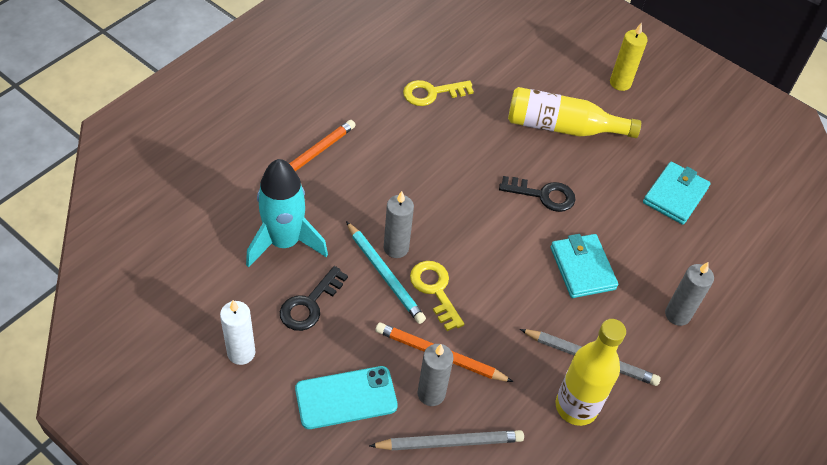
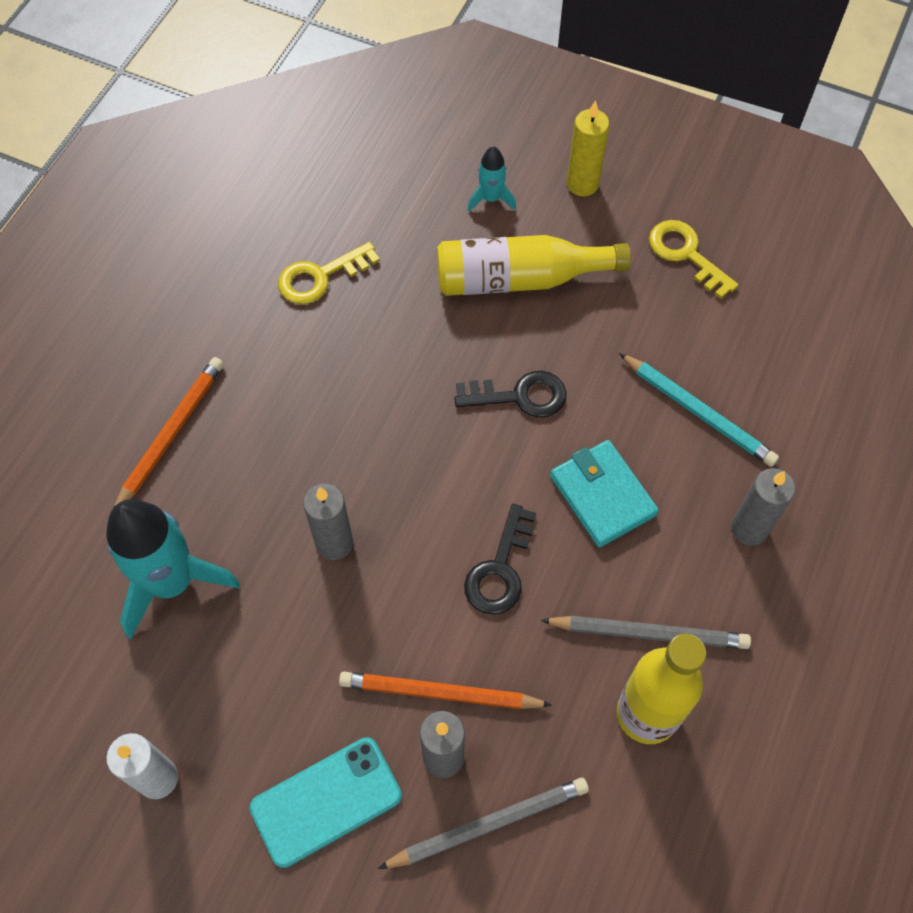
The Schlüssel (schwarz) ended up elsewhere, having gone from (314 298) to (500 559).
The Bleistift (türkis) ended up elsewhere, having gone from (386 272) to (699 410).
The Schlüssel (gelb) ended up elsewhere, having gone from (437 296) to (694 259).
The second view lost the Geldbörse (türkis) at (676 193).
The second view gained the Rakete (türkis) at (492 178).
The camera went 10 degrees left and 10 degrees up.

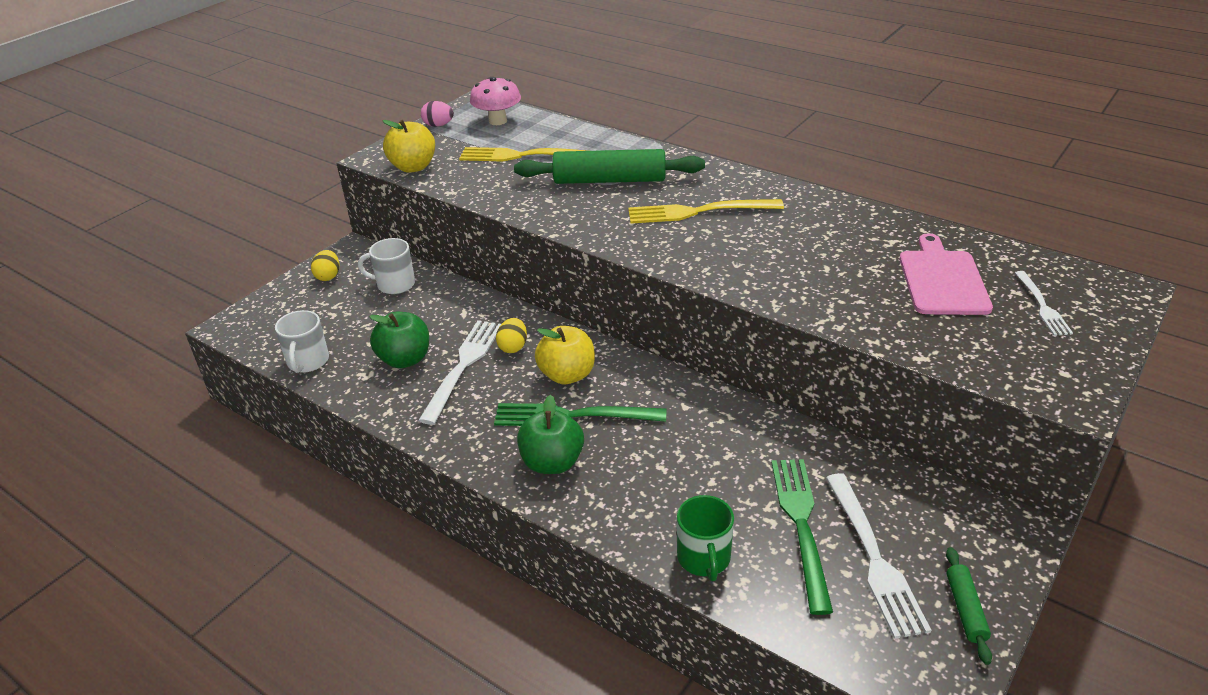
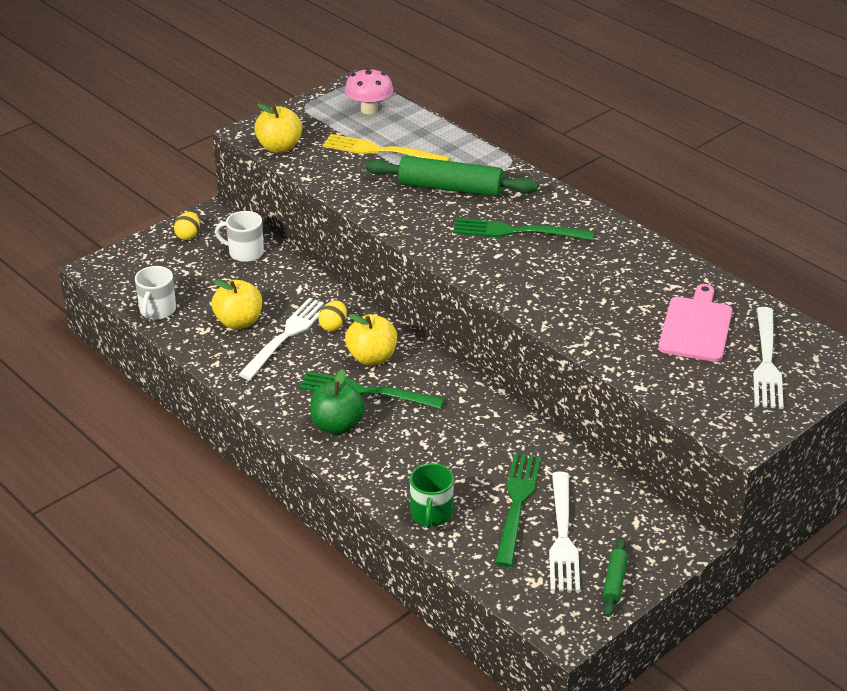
What was the Apfel (grün) at (399 340) turned into the Apfel (gelb) at (236 304).
The second view lost the Ei (rosa) at (437 114).
What was the Gabel (gelb) at (706 211) turned into the Gabel (grün) at (523 229).
The size of the Gabel (weiß) at (1044 303) changed by a factor of 1.72.
The camera went 10 degrees right and 0 degrees up.

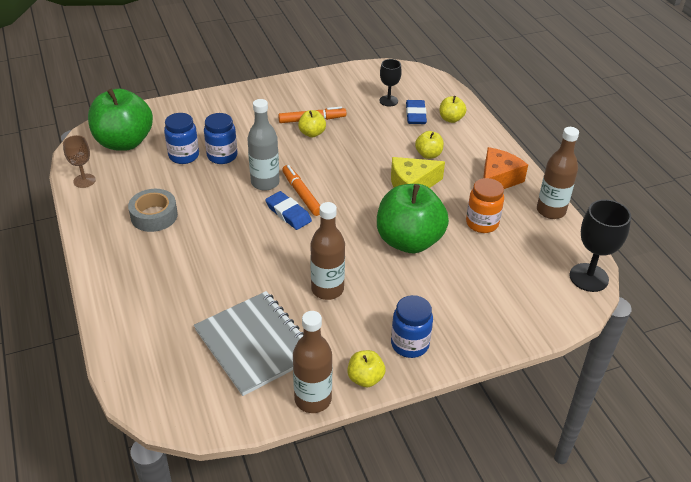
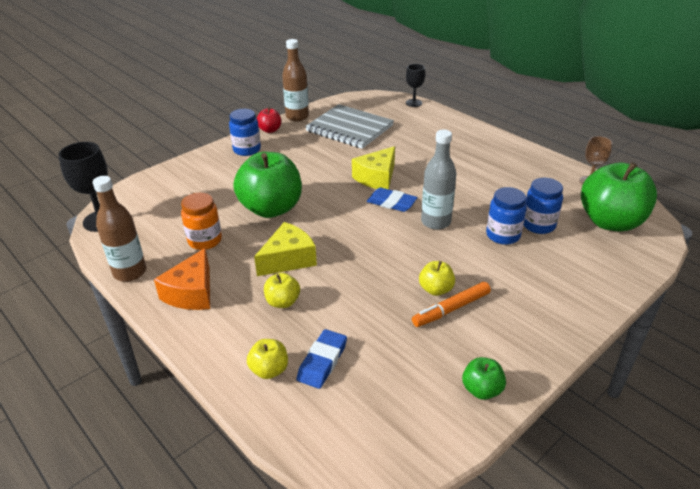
The second view lost the Klebeband (grau) at (153 210).
The second view lost the Filzstift (orange) at (301 190).
The second view lost the Flasche (braun) at (327 251).
What was the Apfel (gelb) at (366 368) turned into the Apfel (rot) at (269 120).
The Kelch (schwarz) ended up elsewhere, having gone from (390 83) to (415 85).
The Radiergummi (blau) at (416 112) ended up facing another way, 45 degrees clockwise from before.
The second view gained the Käse (gelb) at (373 167).
The second view gained the Apfel (grün) at (484 378).
The camera went 160 degrees right and 5 degrees down.

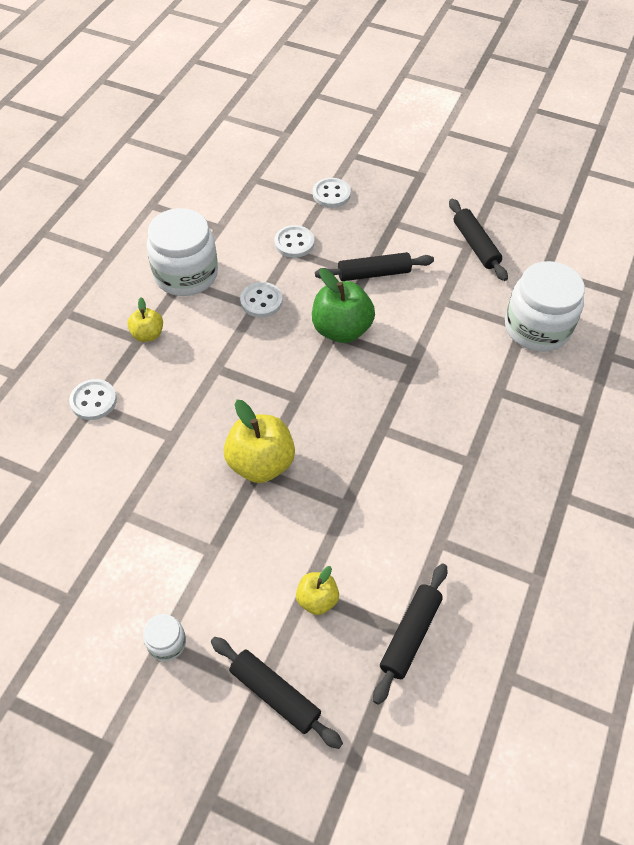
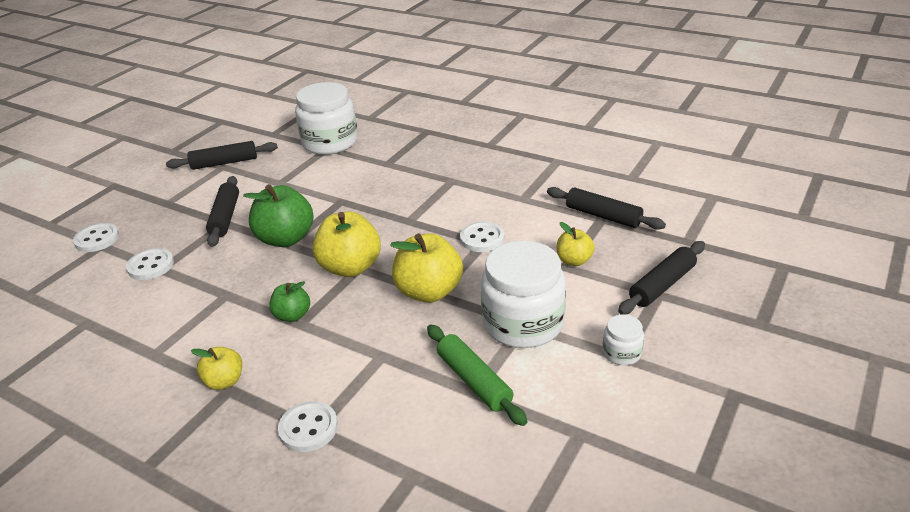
The Einmachglas (weiß) ended up elsewhere, having gone from (182 252) to (523 294).
The Knopf (weiß) ended up elsewhere, having gone from (261 300) to (482 237).
The second view gained the Apfel (grün) at (289 301).
The second view gained the Apfel (gelb) at (346 244).
The second view gained the Nudelholz (grün) at (477 375).
The camera went 80 degrees left and 20 degrees down.

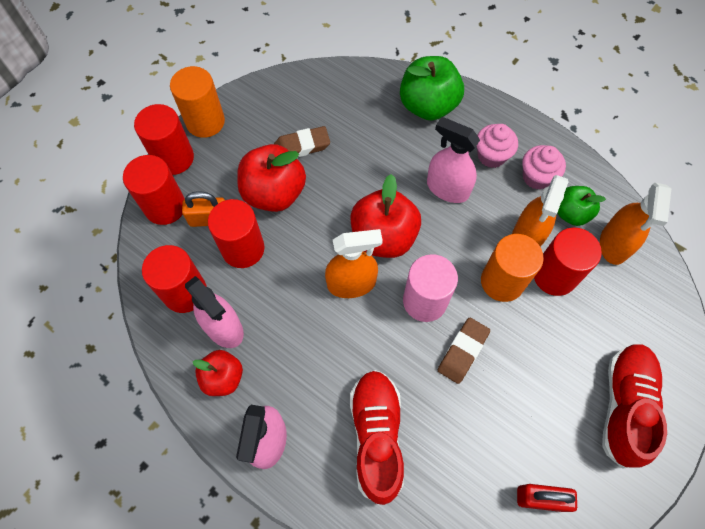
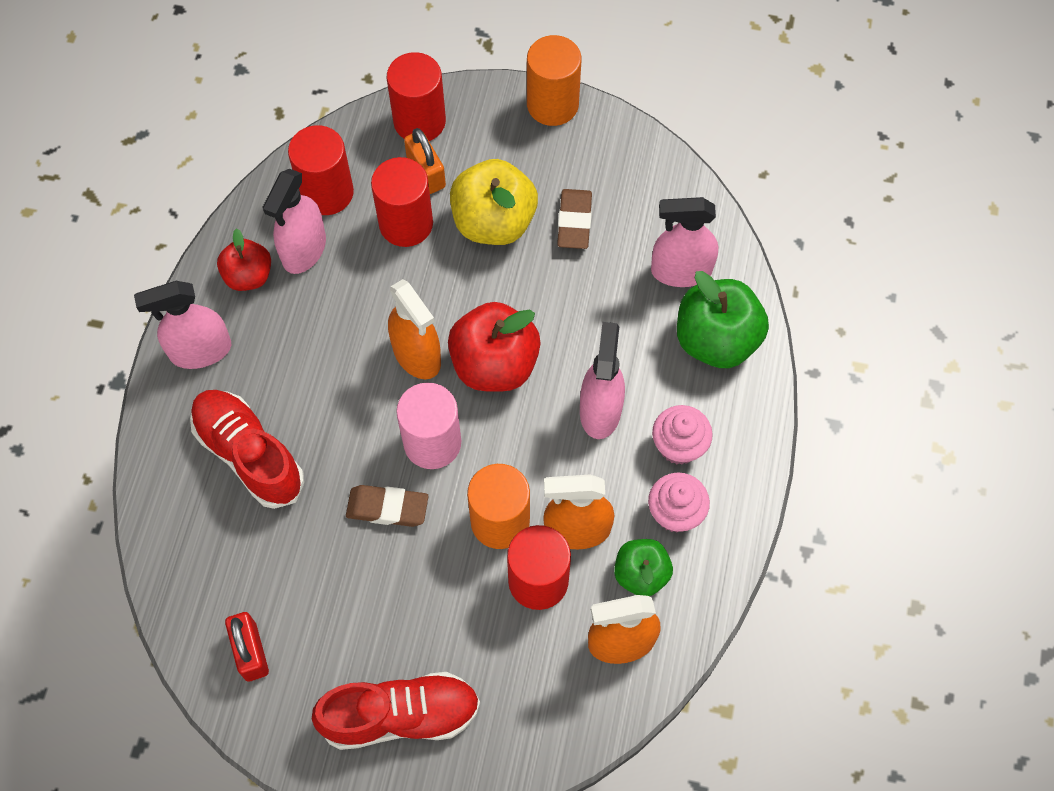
The second view lost the Vollzylinder (rot) at (164 139).
What was the Apfel (rot) at (271 178) turned into the Apfel (gelb) at (494 202).
The Radiergummi (braun) at (302 141) ended up facing another way, 45 degrees clockwise from before.
The Schuh (rot) at (377 437) ended up facing another way, 105 degrees counterclockwise from before.
The second view gained the Sprühflasche (rosa) at (684 242).
The camera went 65 degrees right and 0 degrees up.

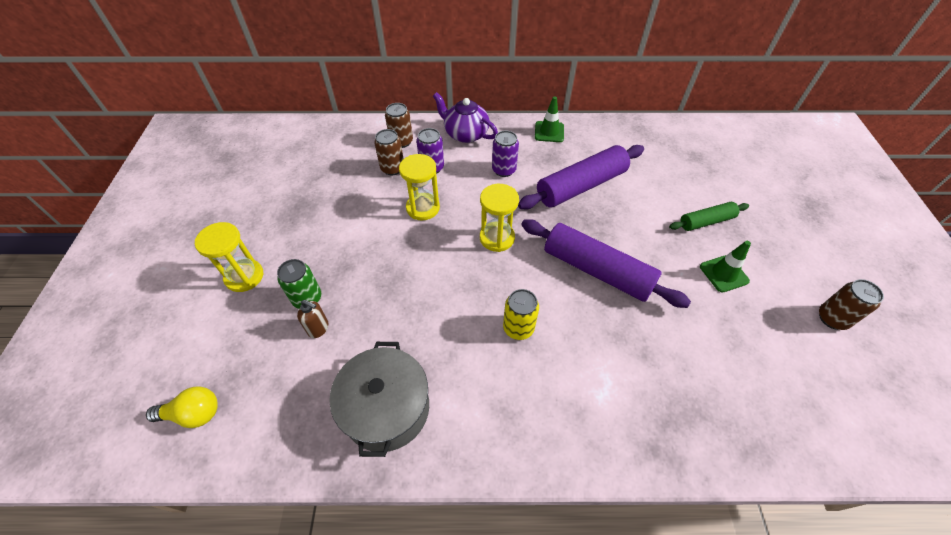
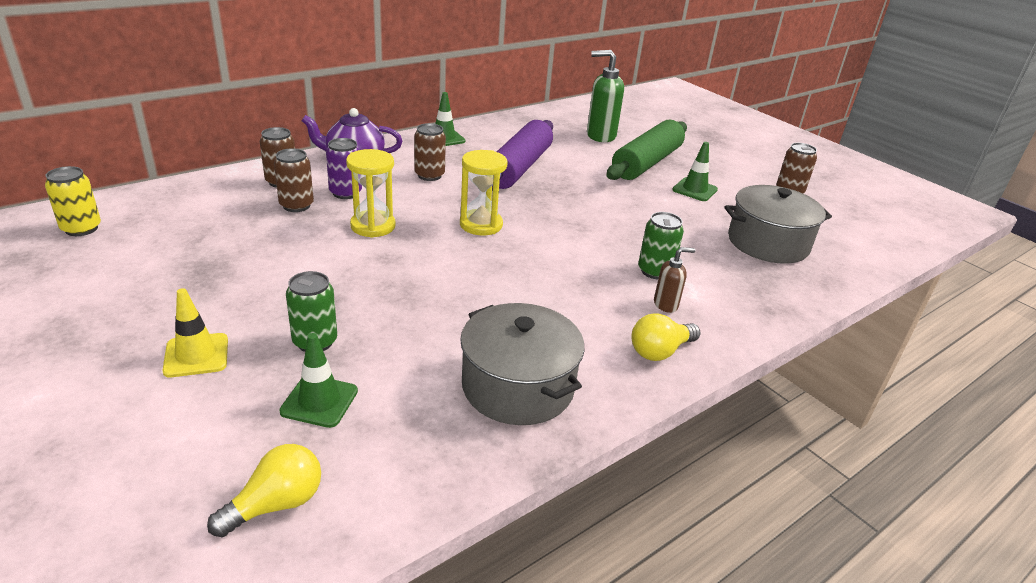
Where the Sanduhr (gelb) stood at (229 257), the Leitkegel (gelb) came to stand at (195 332).
The Seifenspender (braun) ended up elsewhere, having gone from (312 319) to (674 280).
What was the Dose (lila) at (505 153) turned into the Dose (braun) at (430 152).
The Dose (gelb) ended up elsewhere, having gone from (521 314) to (73 201).
The second view lost the Nudelholz (lila) at (606 263).
The size of the Nudelholz (grün) at (709 216) changed by a factor of 1.82.
The second view gained the Leitkegel (grün) at (318 380).
The second view gained the Seifenspender (grün) at (605 96).
The second view gained the Glühbirne (gelb) at (665 337).
The second view gained the Dose (grün) at (661 245).
The second view gained the Kochtopf (grau) at (778 224).
The camera went 40 degrees left and 20 degrees down.

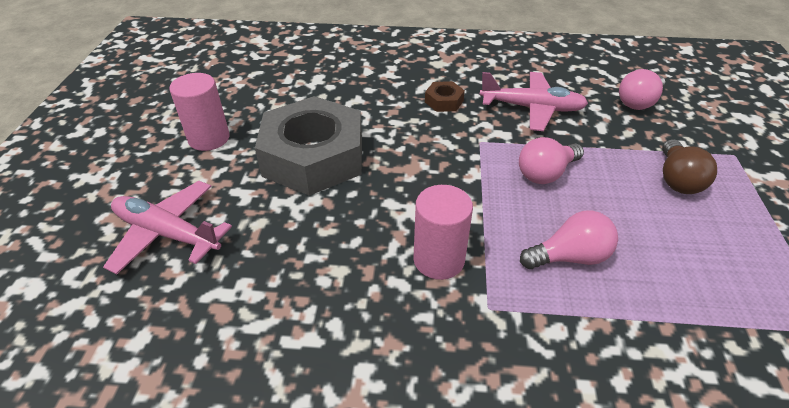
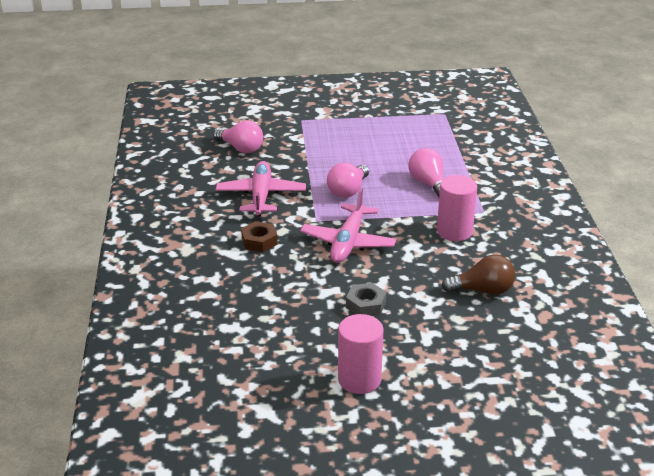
The Flugzeug (rosa) ended up elsewhere, having gone from (167 227) to (348 225).
The size of the Sechskantmutter (grau) at (308 146) changed by a factor of 0.40.
The Glühbirne (rosa) at (551 160) ended up facing another way, 75 degrees clockwise from before.
The Glühbirne (braun) ended up elsewhere, having gone from (689 166) to (478 274).
The camera went 100 degrees left and 10 degrees down.

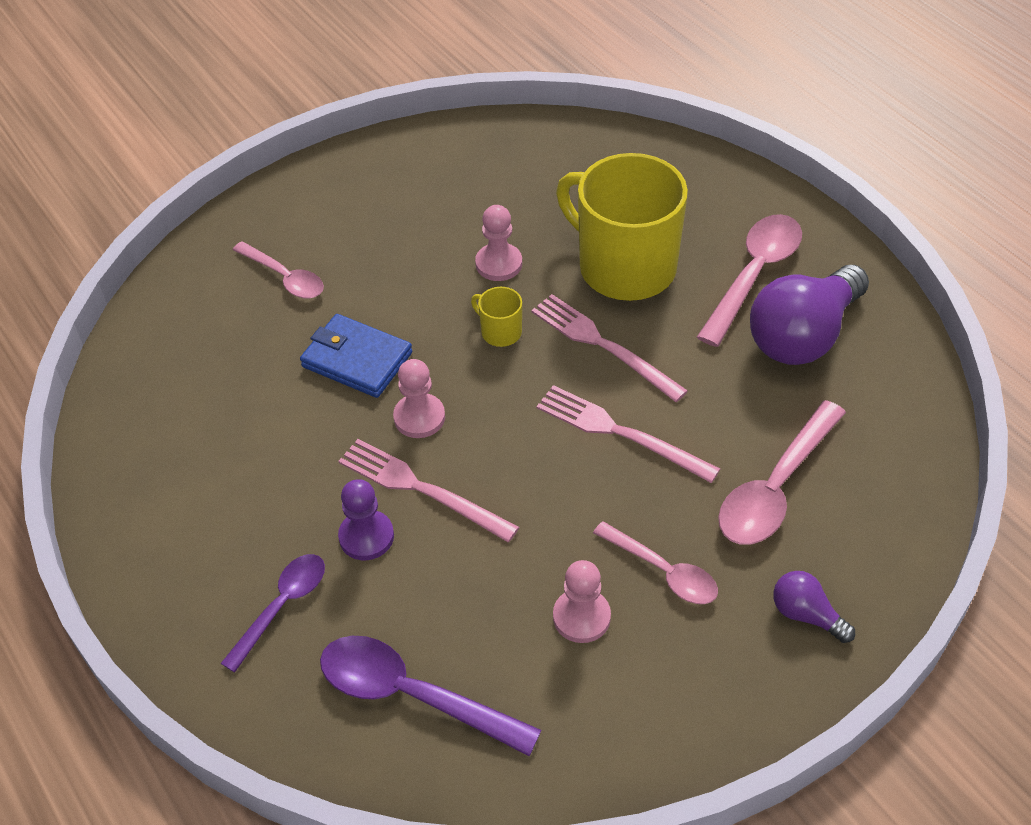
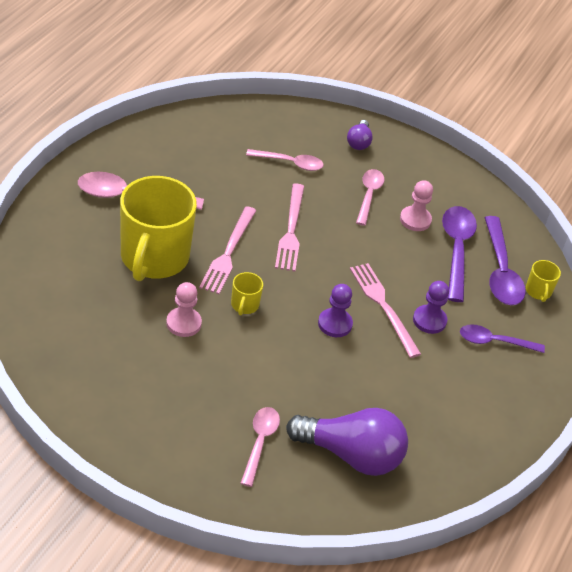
The second view lost the Geldbörse (blau) at (356 356).
The Gabel (rosa) at (428 490) ended up facing another way, 150 degrees clockwise from before.
What was the Bauer (rosa) at (419 398) turned into the Bauer (lila) at (335 310).
The size of the Löffel (rosa) at (782 472) changed by a factor of 0.65.
The Glühbirne (lila) ended up elsewhere, having gone from (809 315) to (347 442).
The second view gained the Löffel (lila) at (459 254).
The second view gained the Tasse (gelb) at (543 281).
The camera went 125 degrees left and 5 degrees down.

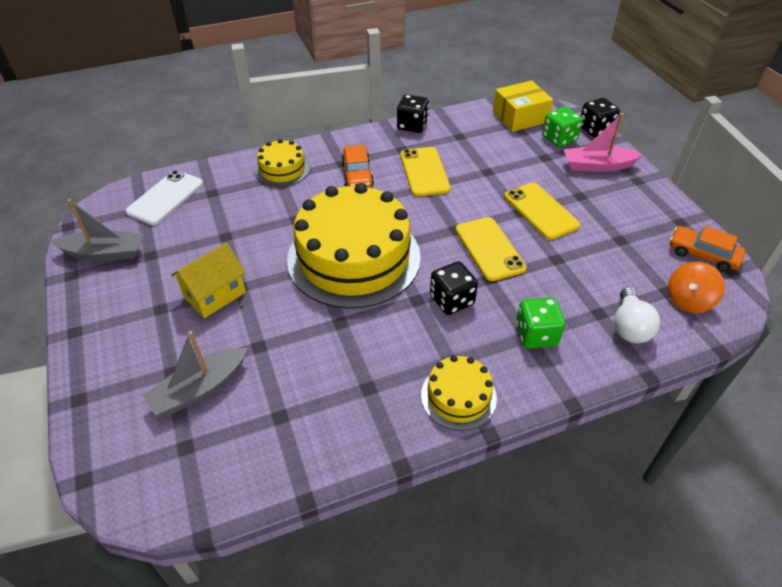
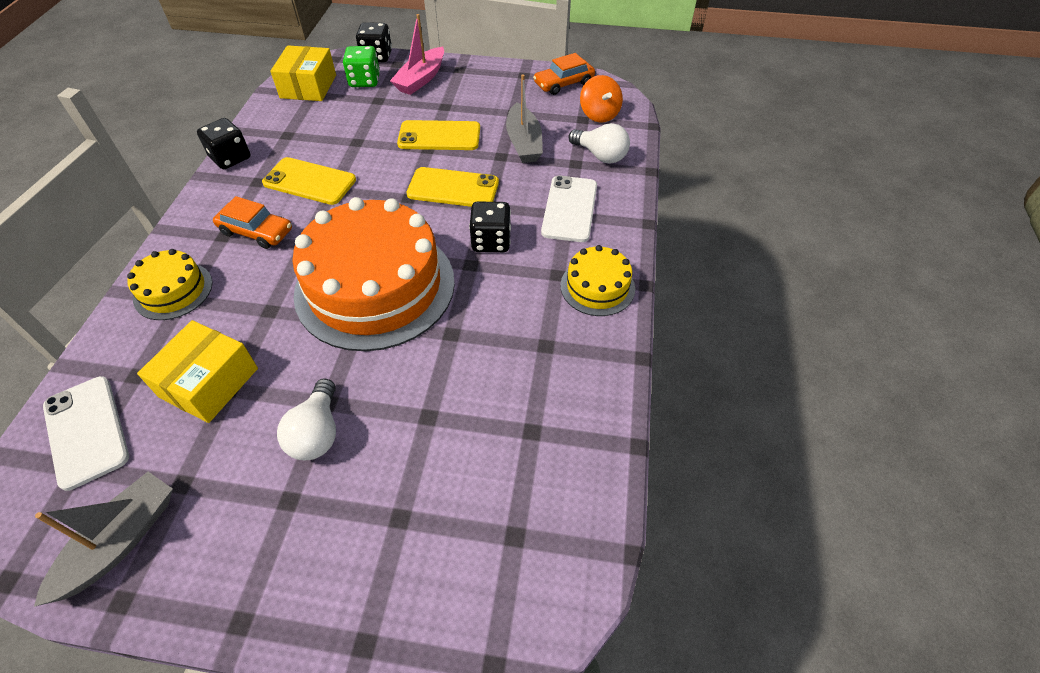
The Boot (grau) ended up elsewhere, having gone from (195 373) to (524 118).
Where the Haus (gelb) stood at (208 280), the Glühbirne (weiß) came to stand at (306 419).
What was the Kuchen (gelb) at (354 246) turned into the Kuchen (orange) at (373 274).
Where the Spielwürfel (grün) stood at (540 323), the Handy (weiß) came to stand at (569 209).
The second view gained the Schachtel (gelb) at (197 371).
The camera went 60 degrees left and 5 degrees up.

